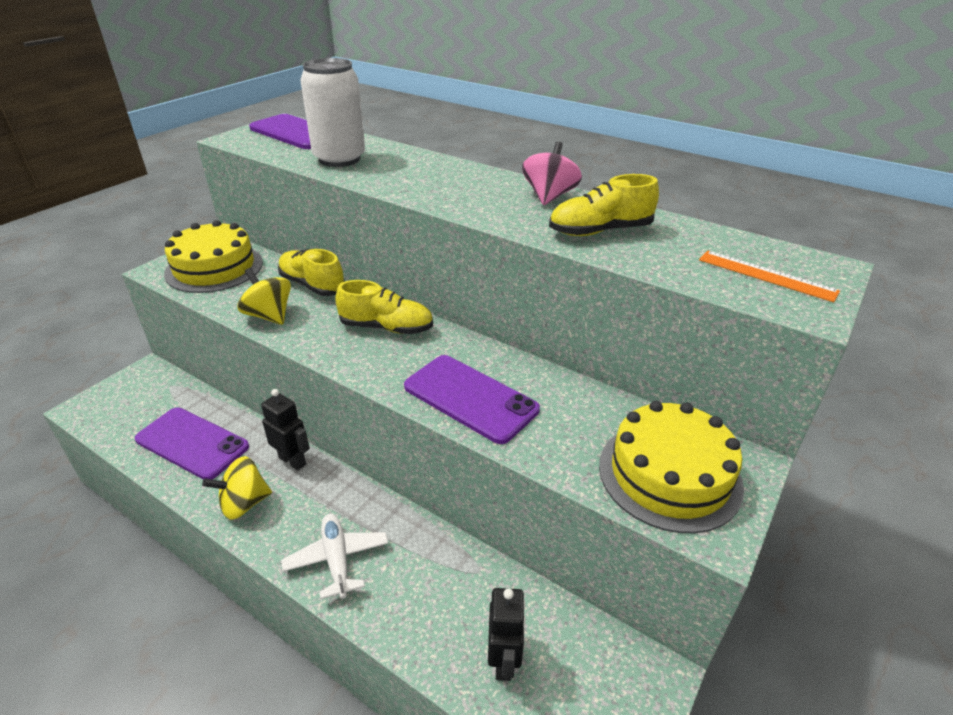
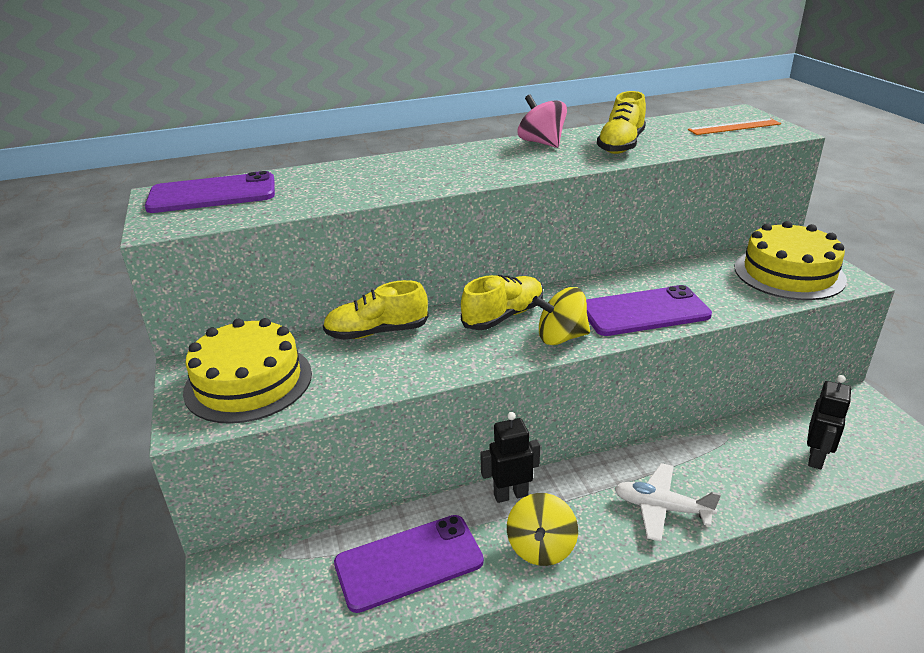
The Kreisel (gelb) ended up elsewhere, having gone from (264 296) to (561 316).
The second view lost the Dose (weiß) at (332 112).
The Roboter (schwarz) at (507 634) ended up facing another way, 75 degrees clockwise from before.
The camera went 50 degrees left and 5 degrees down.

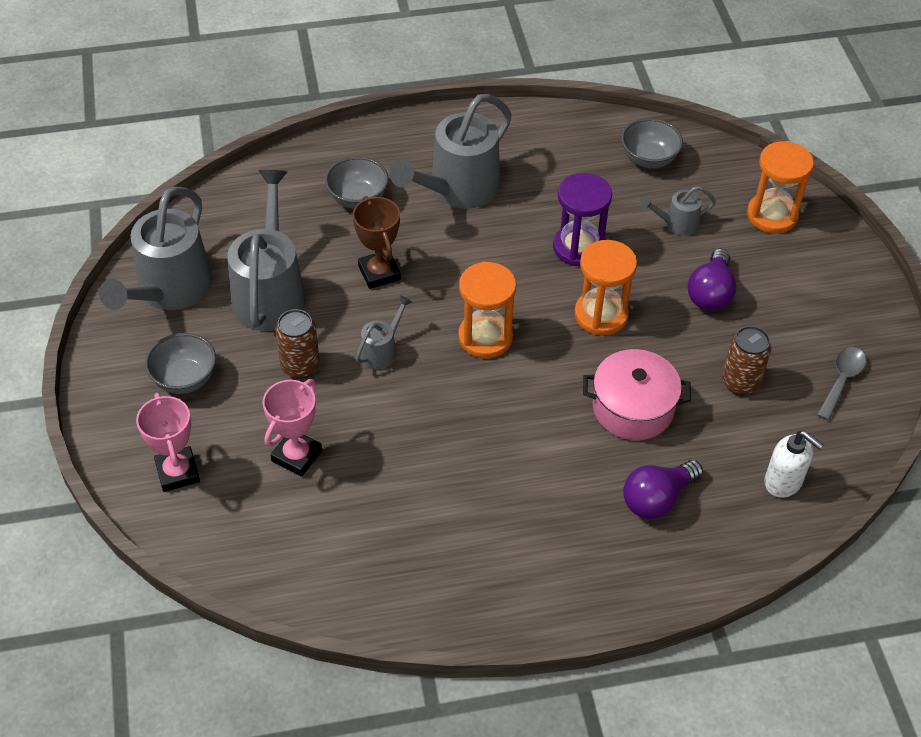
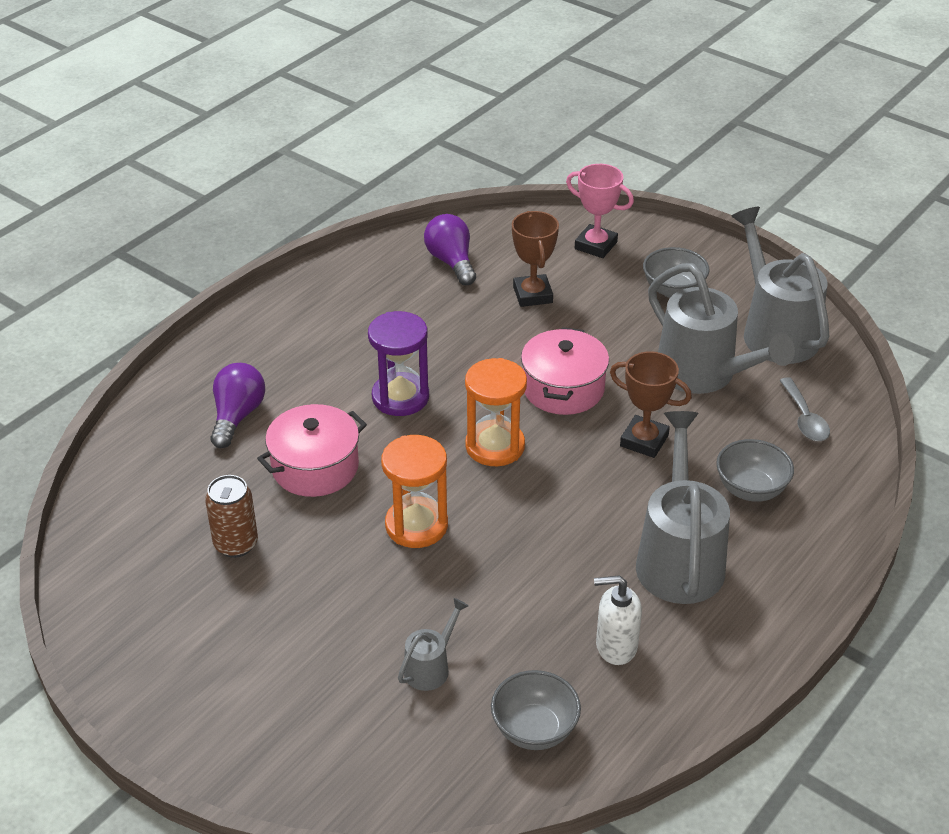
What was the Pokal (rosa) at (292 428) turned into the Pokal (braun) at (535 259).
The second view lost the Dose (braun) at (297 344).
Where the Gießkanne (grau) stood at (383 332), the Kochtopf (rosa) came to stand at (565 371).
The Sanduhr (lila) ended up elsewhere, having gone from (582 219) to (398 363).
The Glühbirne (lila) ended up elsewhere, having gone from (712 280) to (450 249).
The second view lost the Sanduhr (orange) at (780 187).
The Seifenspender (weiß) ended up elsewhere, having gone from (793 464) to (618 620).
The Löffel (grau) ended up elsewhere, having gone from (841 383) to (804 409).
The camera went 140 degrees right and 10 degrees down.

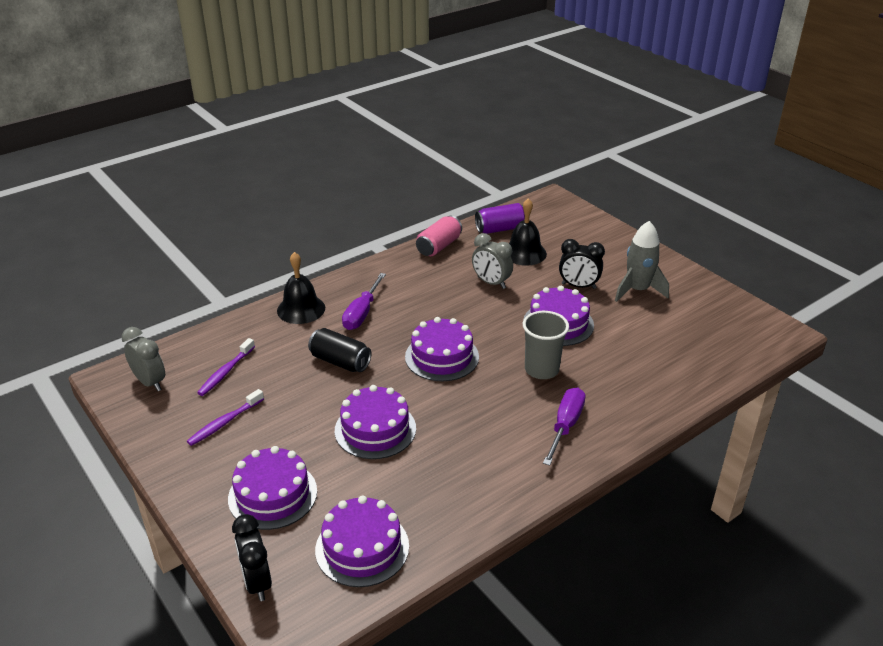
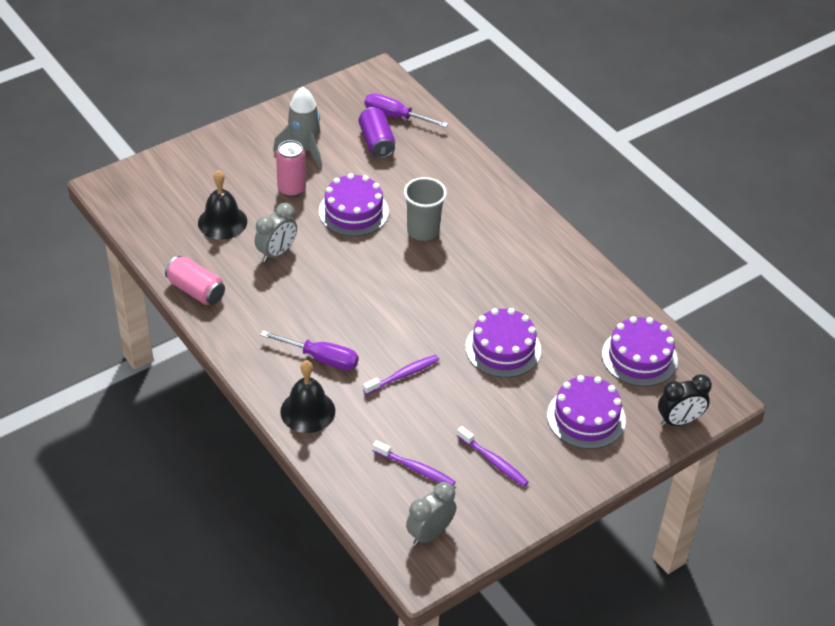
Where the Dose (schwarz) stood at (339 350), the Zahnbürste (lila) came to stand at (401 375).
The second view lost the Kuchen (lila) at (442 349).
The Dose (lila) ended up elsewhere, having gone from (500 218) to (377 132).
The Schraubenzieher (lila) ended up elsewhere, having gone from (564 426) to (406 110).
Where the Wecker (schwarz) stood at (582 264), the Dose (rosa) came to stand at (291 168).
The camera went 90 degrees left and 10 degrees up.

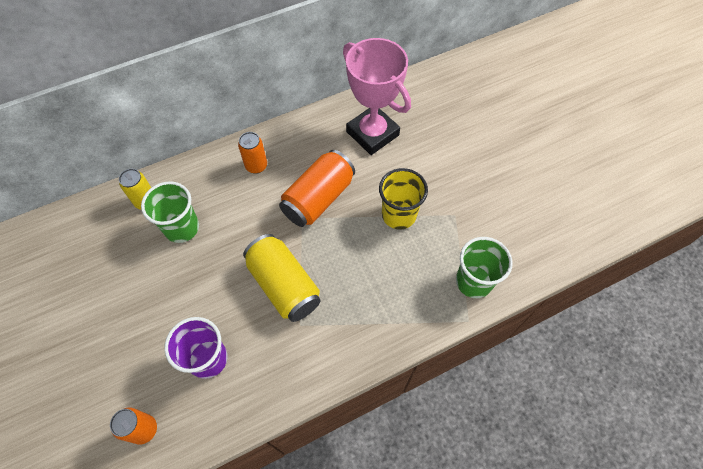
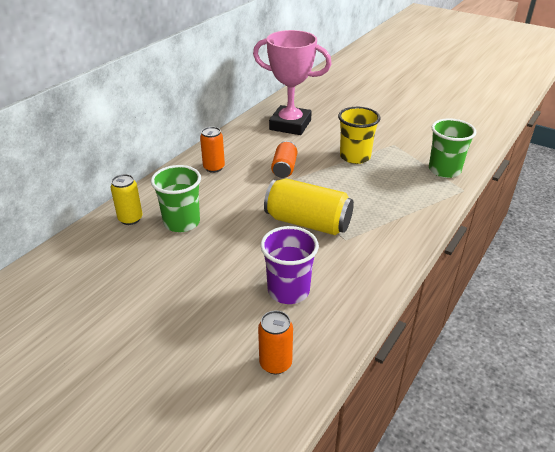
The size of the Dose (orange) at (317 188) changed by a factor of 0.59.
The camera went 30 degrees left and 25 degrees down.

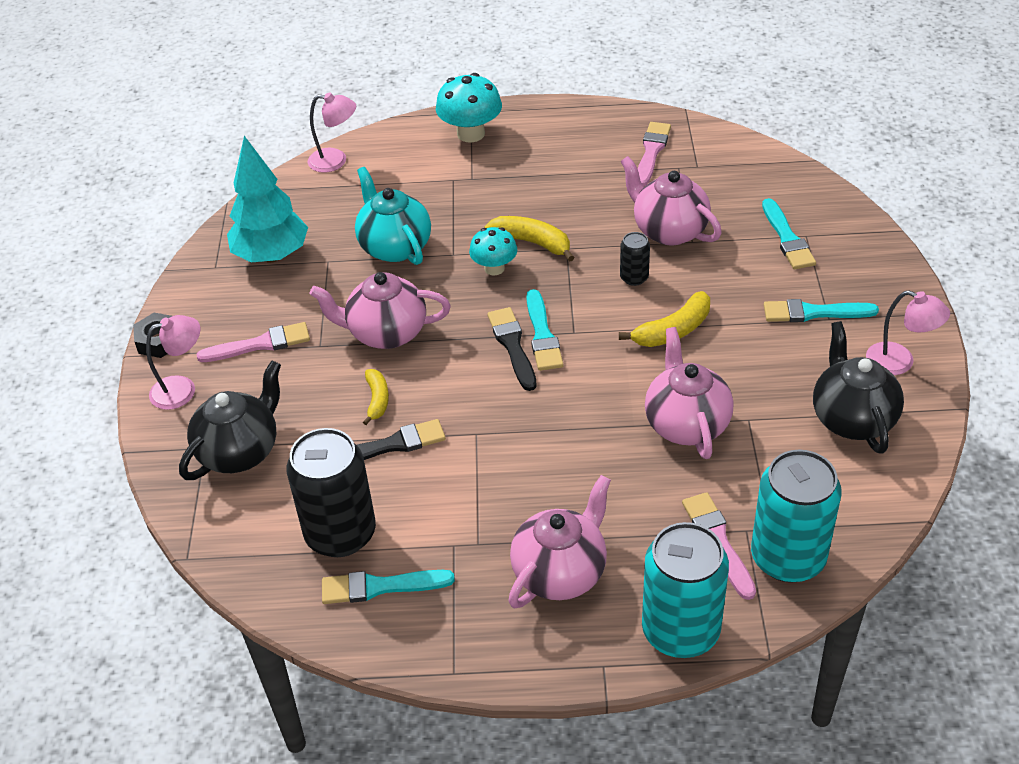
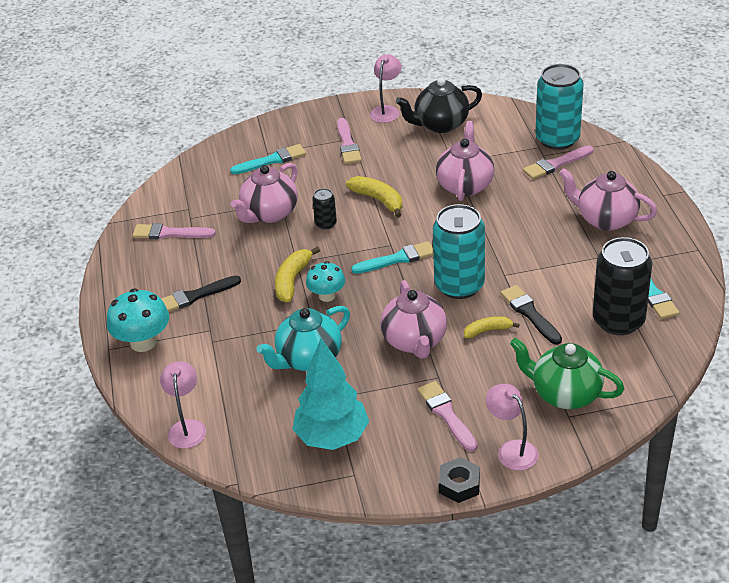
What was the Teekanne (schwarz) at (230 420) turned into the Teekanne (grün) at (567 373).
The Pinsel (schwarz) ended up elsewhere, having gone from (512 349) to (201 293).
The Dose (türkis) ended up elsewhere, having gone from (685 590) to (459 251).
The Teekanne (rosa) at (689 393) ended up facing another way, 120 degrees clockwise from before.
What was the Pinsel (türkis) at (821 310) turned into the Pinsel (rosa) at (349 141).
The camera went 100 degrees left and 5 degrees down.

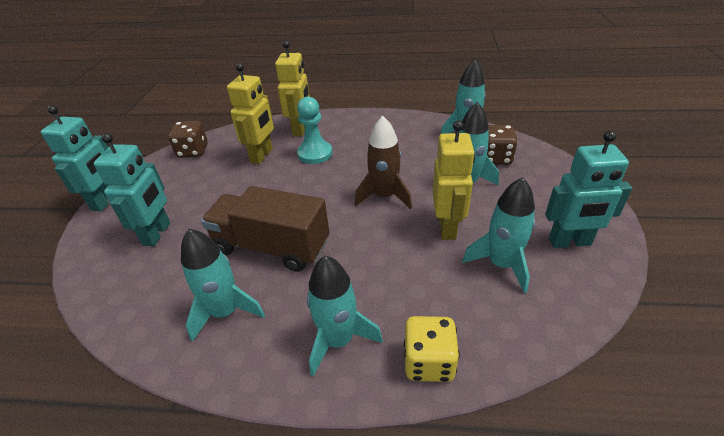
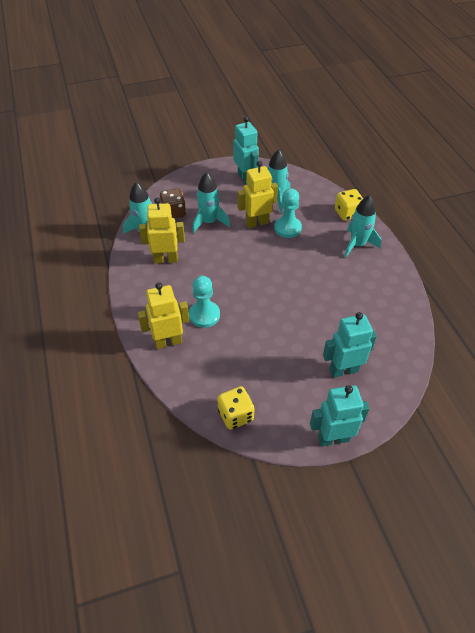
What was the Spielwürfel (braun) at (188 139) turned into the Spielwürfel (gelb) at (235 408).
The second view lost the Rakete (türkis) at (223 285).
The second view lost the Lastwagen (braun) at (265 229).
The Roboter (gelb) ended up elsewhere, having gone from (250 113) to (162 230).
The second view lost the Rakete (braun) at (383 162).
The second view gained the Bauer (türkis) at (288 213).
The camera went 115 degrees left and 10 degrees up.

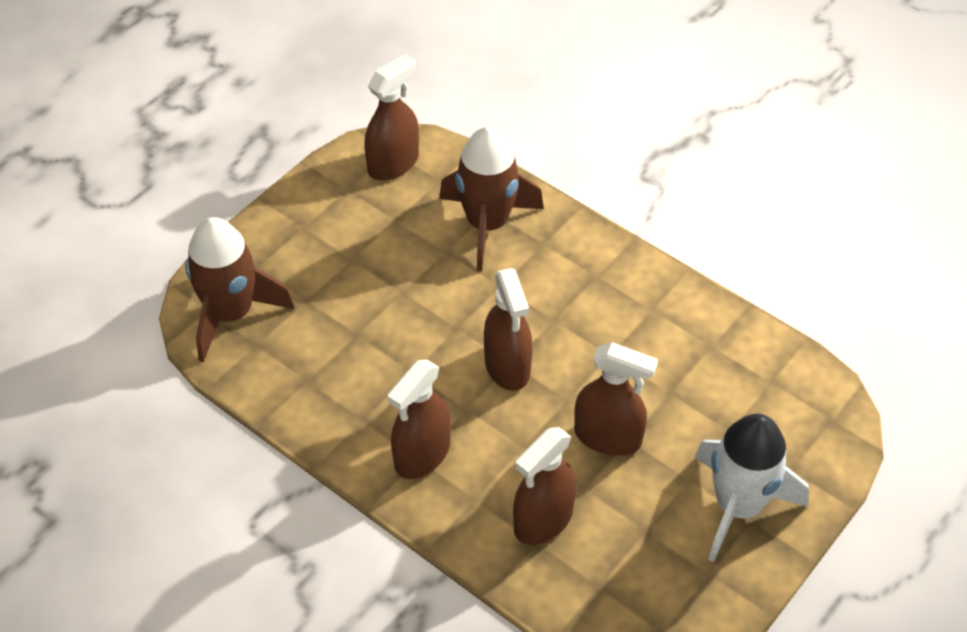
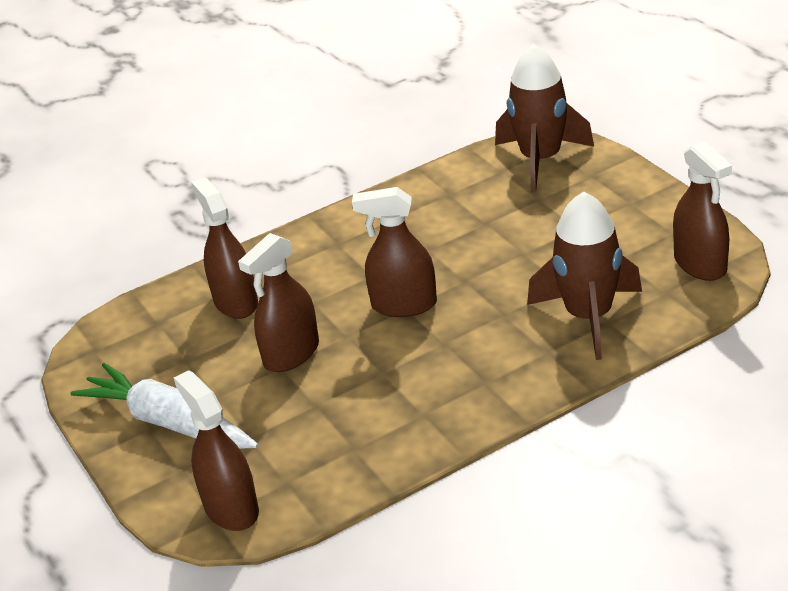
The Sprühflasche (braun) ended up elsewhere, having gone from (419 419) to (216 450).
Where the Rakete (weiß) stood at (752 488), the Karotte (weiß) came to stand at (164 406).
The camera went 115 degrees right and 15 degrees down.

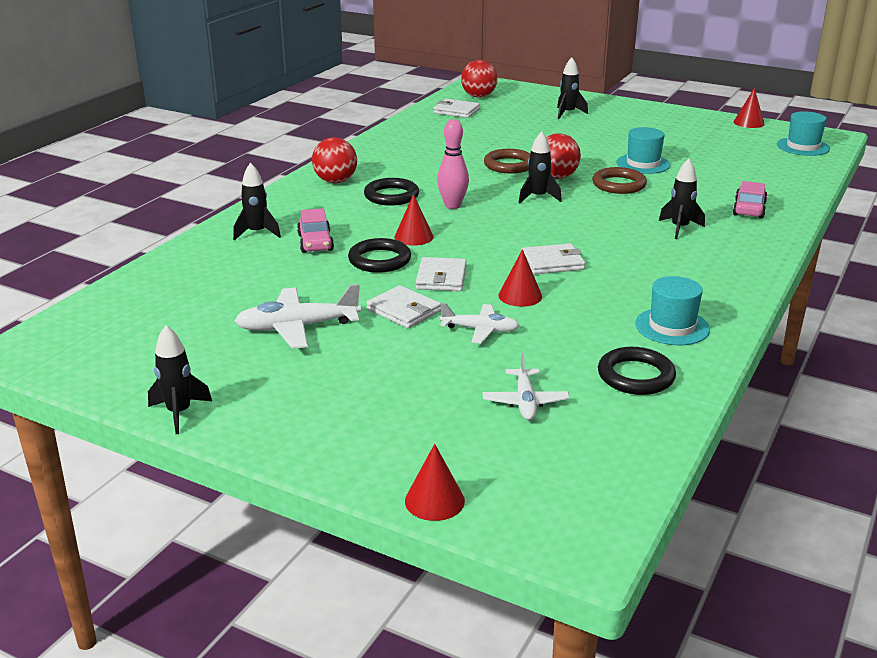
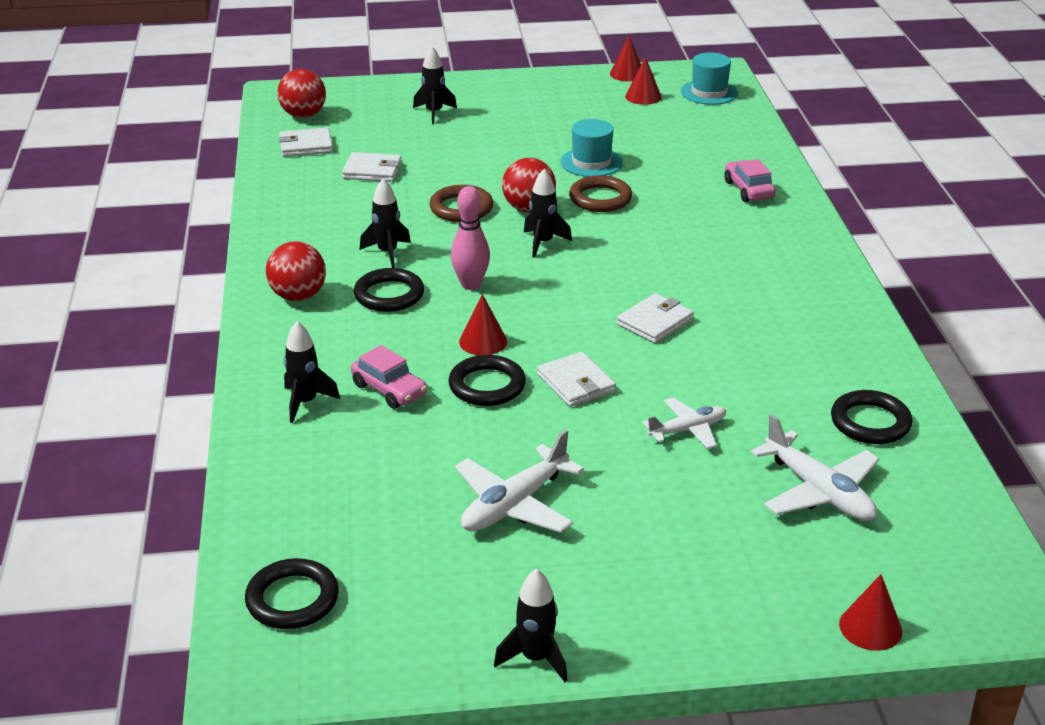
The Geldbörse (weiß) ended up elsewhere, having gone from (404 306) to (372 167).
The size of the Flugzeug (weiß) at (526 387) changed by a factor of 1.57.
The Kegel (rot) ended up elsewhere, having gone from (520 278) to (643 81).
The second view lost the Hut (türkis) at (672 310).
The Rakete (schwarz) ended up elsewhere, having gone from (682 199) to (385 223).
The second view gained the Ring (schwarz) at (292 593).
The camera went 35 degrees left and 5 degrees up.

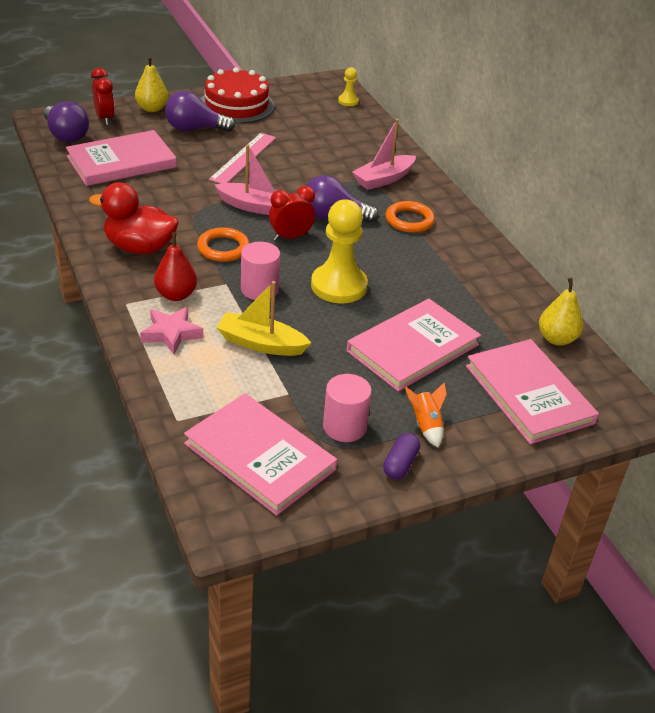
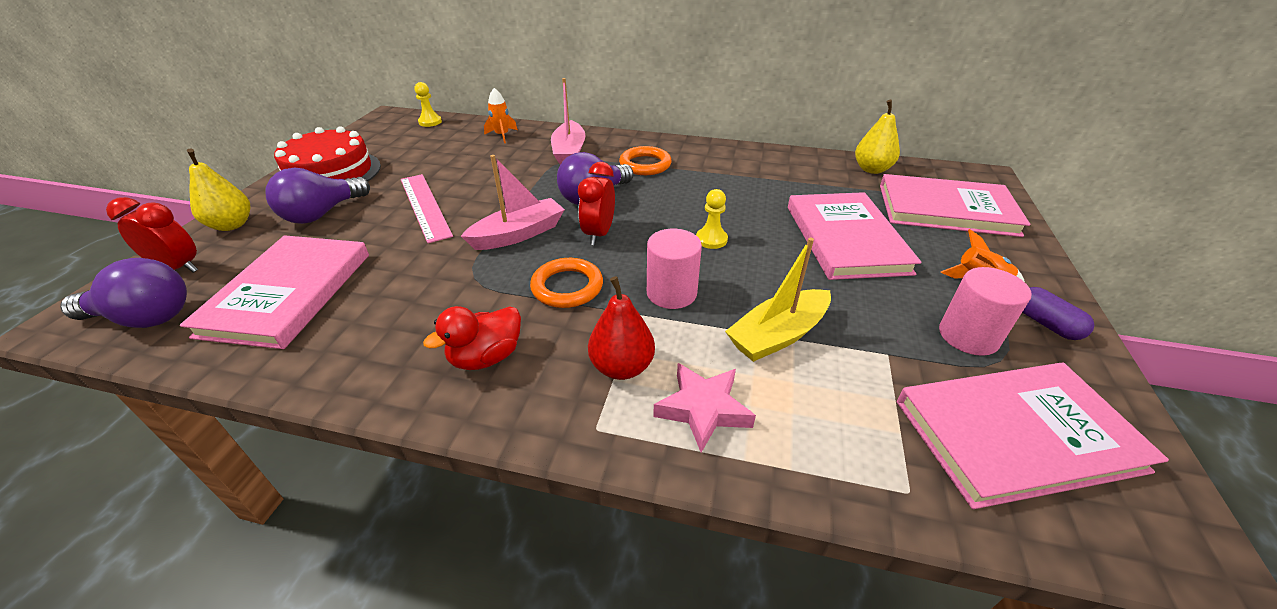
The size of the Ente (rot) at (134 218) changed by a factor of 0.66.
The size of the Bauer (gelb) at (339 251) changed by a factor of 0.47.
The second view gained the Rakete (orange) at (501 115).
The camera went 50 degrees left and 0 degrees up.

